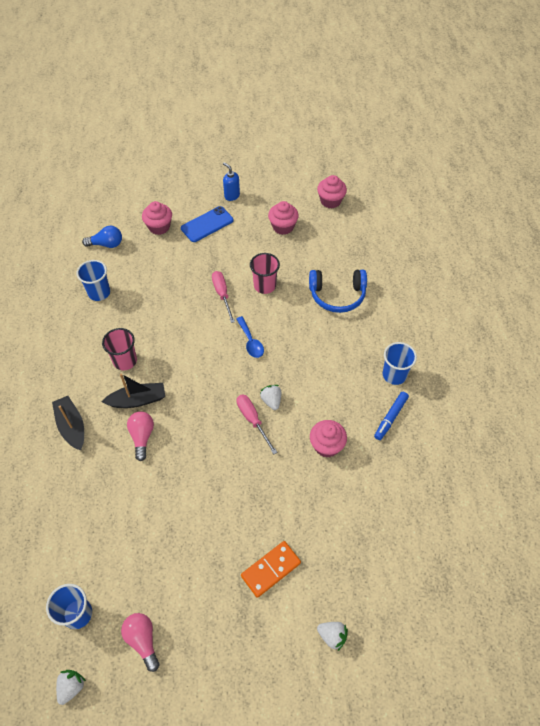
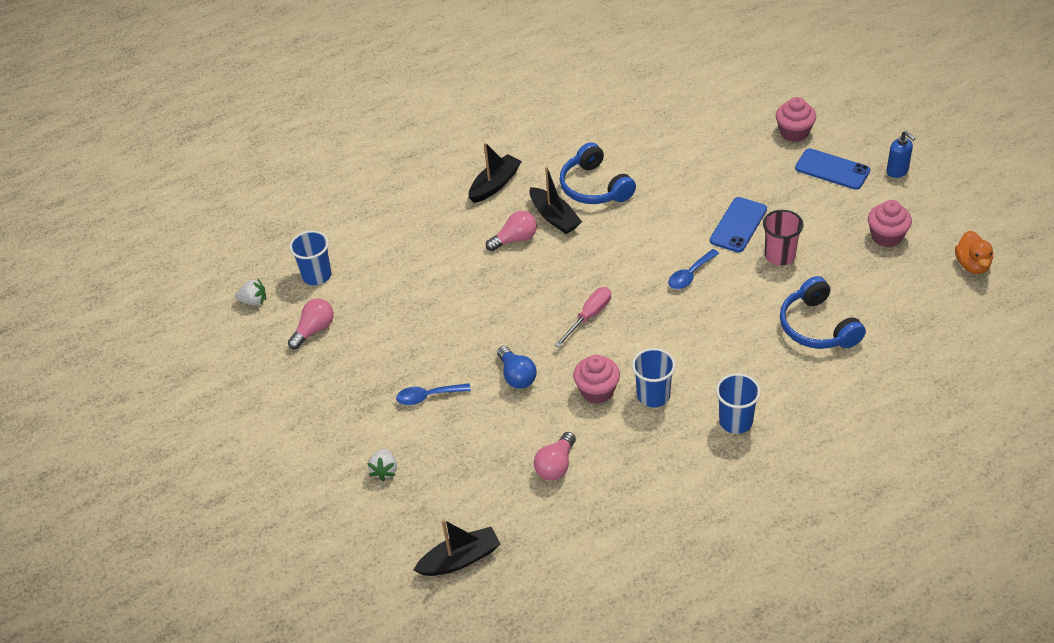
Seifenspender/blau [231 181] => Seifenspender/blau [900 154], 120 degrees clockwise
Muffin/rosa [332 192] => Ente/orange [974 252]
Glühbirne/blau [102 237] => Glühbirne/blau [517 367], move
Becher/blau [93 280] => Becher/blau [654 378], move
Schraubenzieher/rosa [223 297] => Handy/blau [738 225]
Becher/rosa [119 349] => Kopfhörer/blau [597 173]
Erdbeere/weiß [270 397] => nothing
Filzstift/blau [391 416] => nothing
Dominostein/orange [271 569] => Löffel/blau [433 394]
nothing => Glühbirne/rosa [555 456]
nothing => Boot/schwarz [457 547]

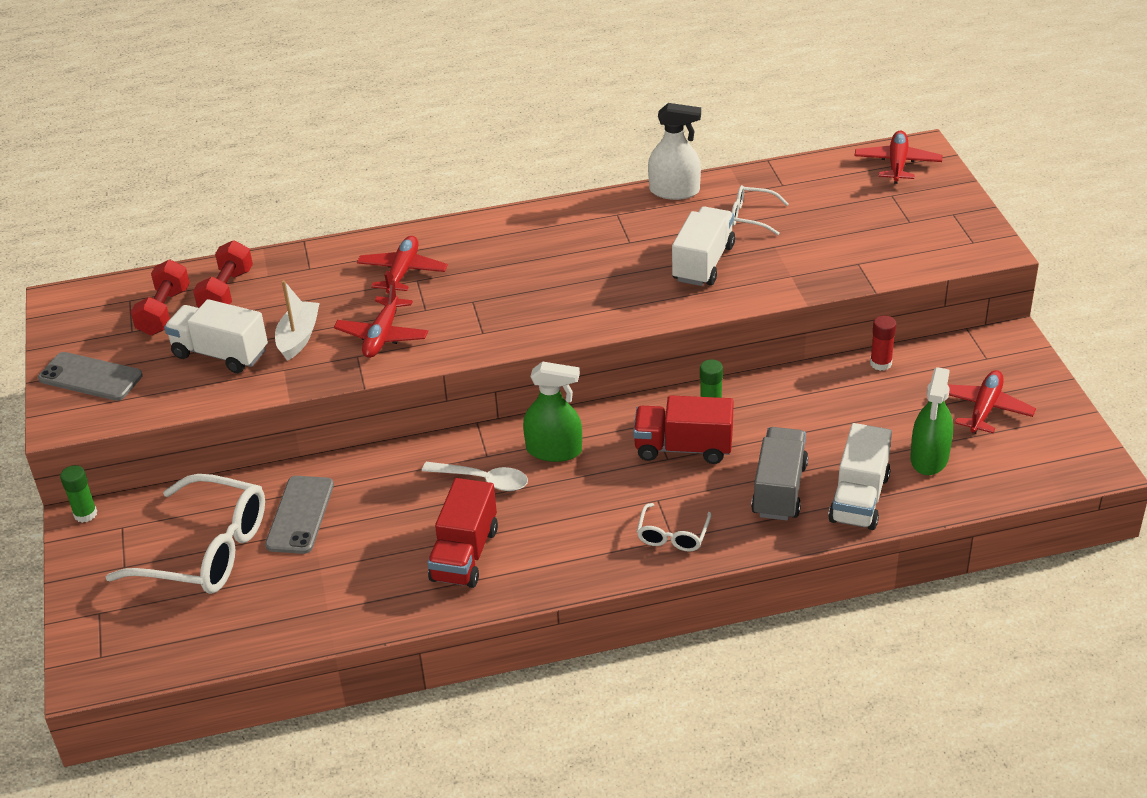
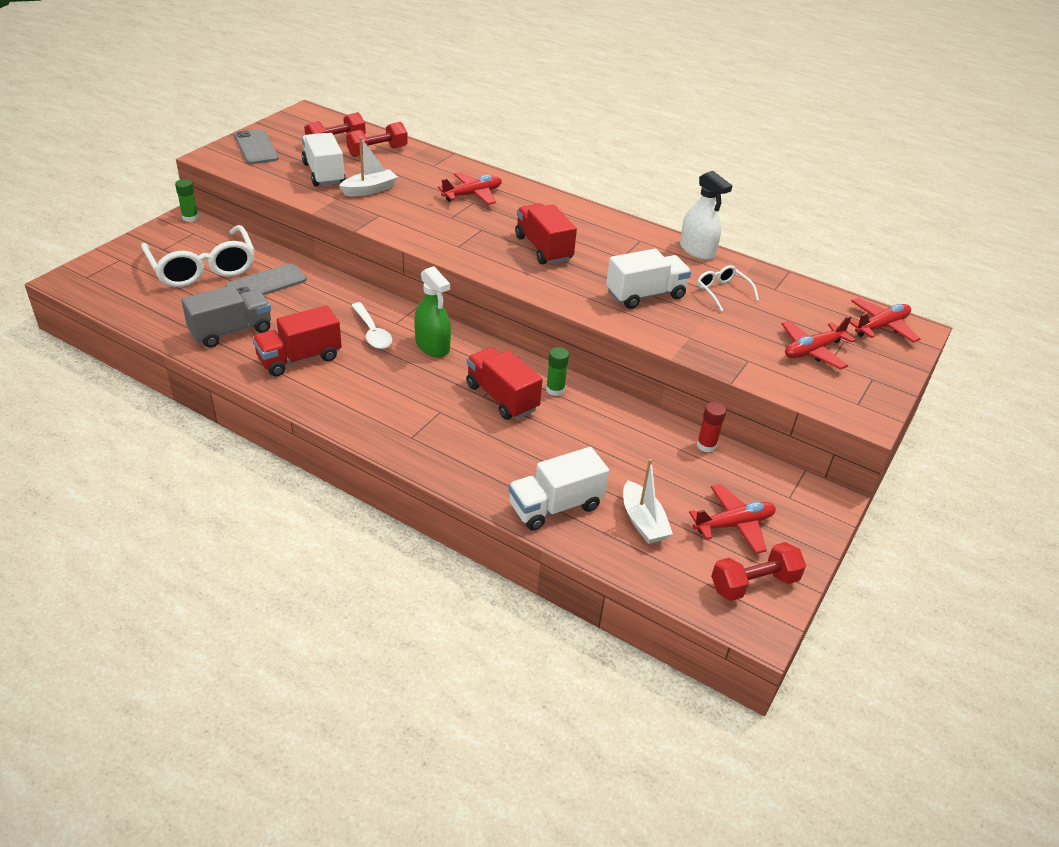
Flugzeug/rot [381 319] => Flugzeug/rot [818 343], move
Sprühflasche/grün [931 421] => Boot/weiß [648 501]
Lastwagen/grau [779 474] => Lastwagen/grau [226 316], move
Brille/weiß [674 527] => nothing
nothing => Lastwagen/rot [546 233]
nothing => Hantel/rot [758 571]

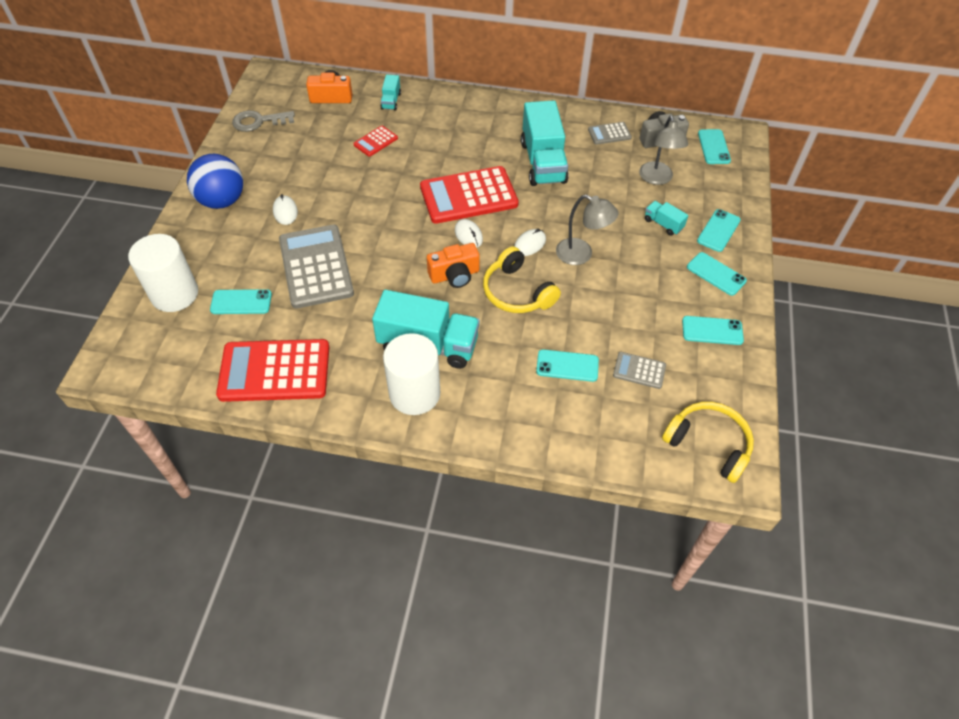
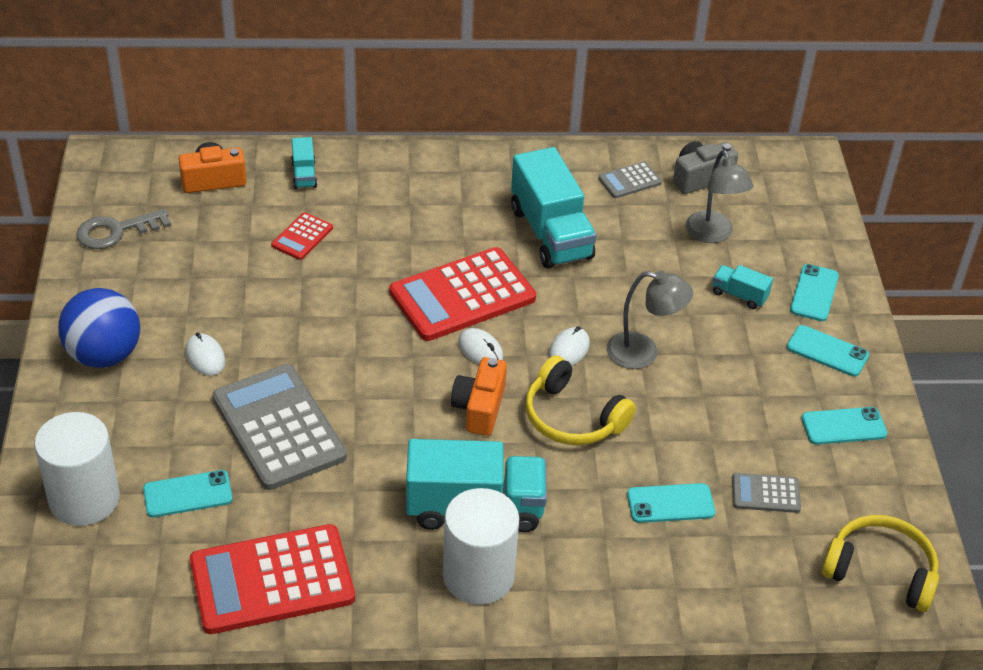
Handy/türkis [714 146] => nothing
Kamera/orange [453 265] => Kamera/orange [479 396], 135 degrees clockwise

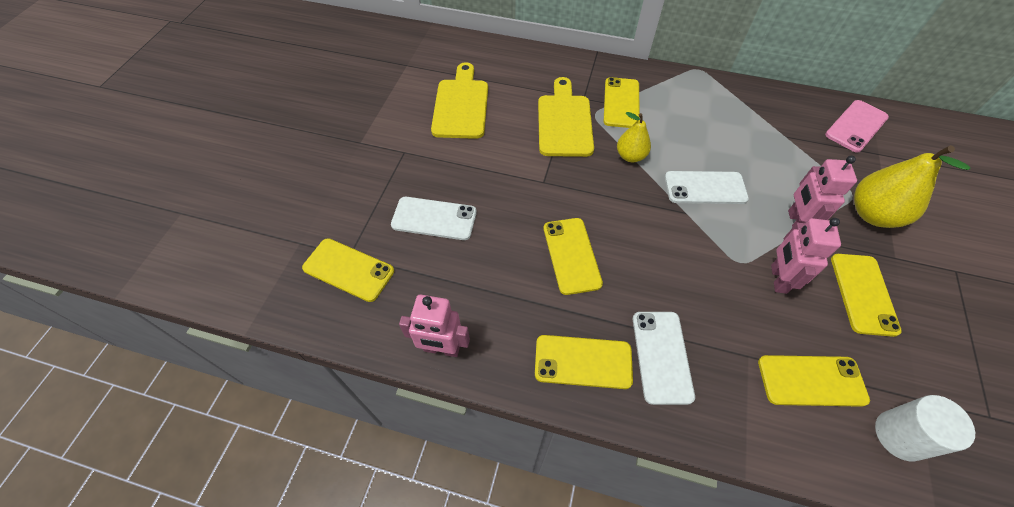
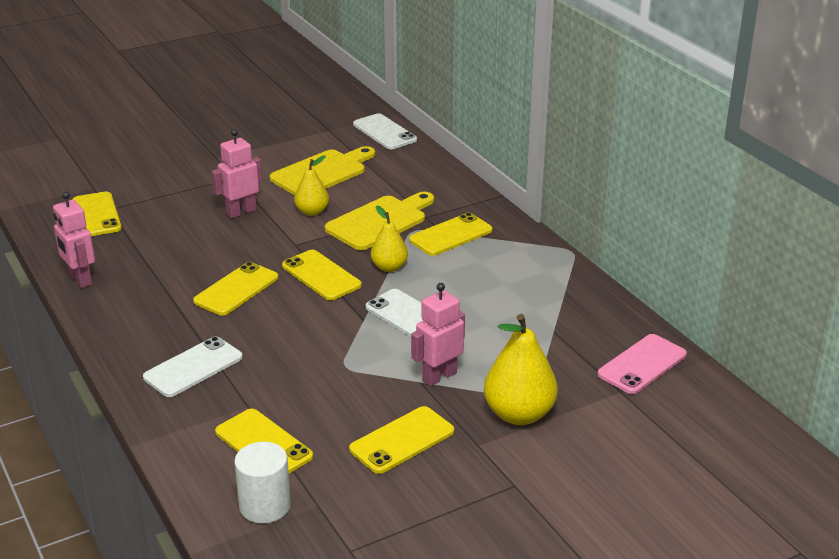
Handy/rosa [857 126] => Handy/rosa [642 364], 45 degrees counterclockwise
Handy/weiß [434 218] => Handy/weiß [385 131], move
Roboter/rosa [806 256] => Roboter/rosa [237 173], move
Handy/gelb [584 362] => Handy/gelb [322 275], move
nothing => Birne/gelb [311 185]

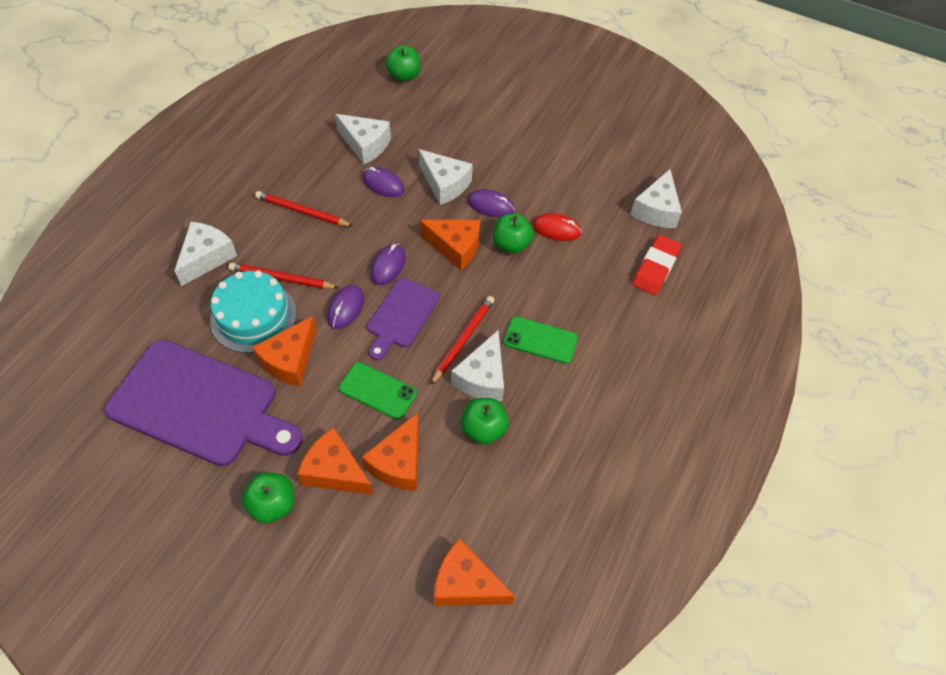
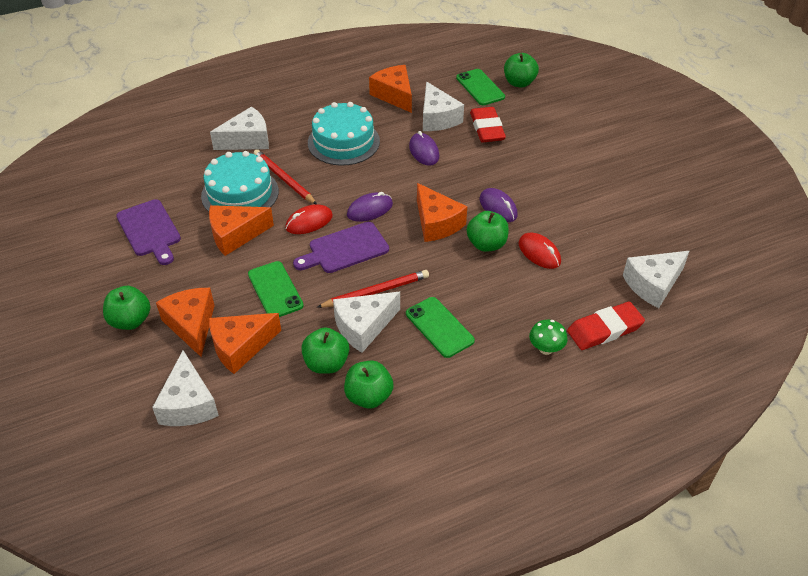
Käse/weiß [446 177] => Käse/weiß [185 388], move
Bleistift/rot [304 208] => Kuchen/türkis [344 134]
Computermaus/lila [345 307] => Computermaus/rot [309 219]
Schneidebrett/lila [204 403] => Schneidebrett/lila [148 232], x0.54
Käse/orange [474 572] => Käse/orange [390 89], move
nothing => Handy/grün [480 87]
nothing => Radiergummi/rot [488 124]
nothing => Pilz/grün [548 337]
nothing => Apfel/grün [369 385]

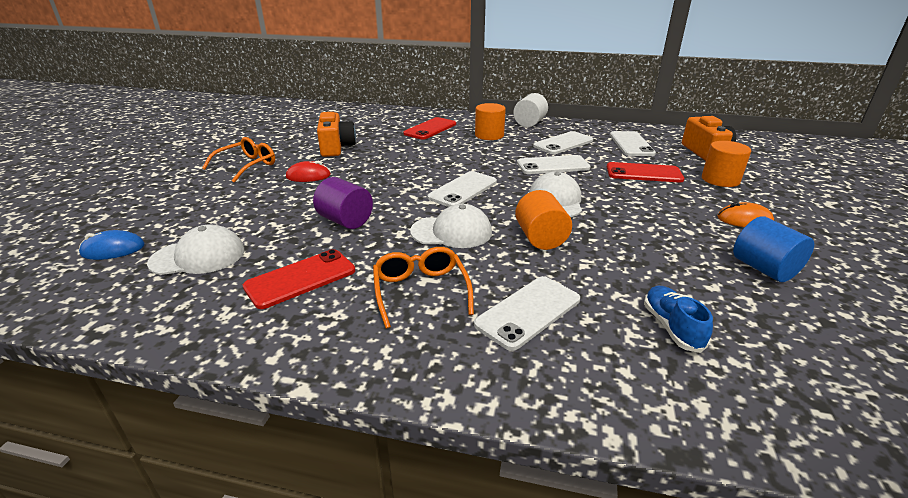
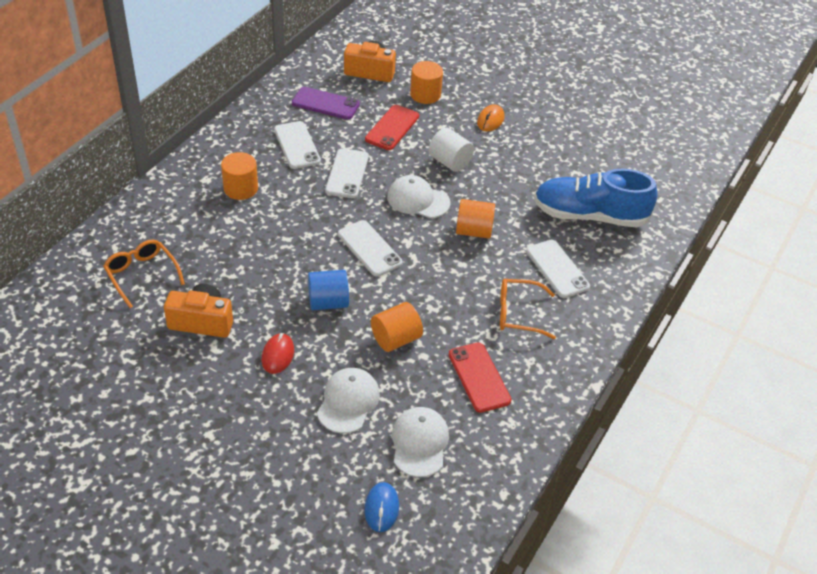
Vollzylinder/weiß [530 110] => Vollzylinder/weiß [451 150], move
Handy/rot [429 128] => nothing
Handy/weiß [633 143] => Handy/lila [326 103]
Brille/orange [238 160] => Brille/orange [144 273], move
Vollzylinder/lila [343 203] => Vollzylinder/orange [397 327]
Kappe/weiß [451 226] => Kappe/weiß [348 400], move
Vollzylinder/blau [773 249] => Vollzylinder/blau [328 290], move
Schuh/blau [678 319] => Schuh/blau [596 198], x2.17

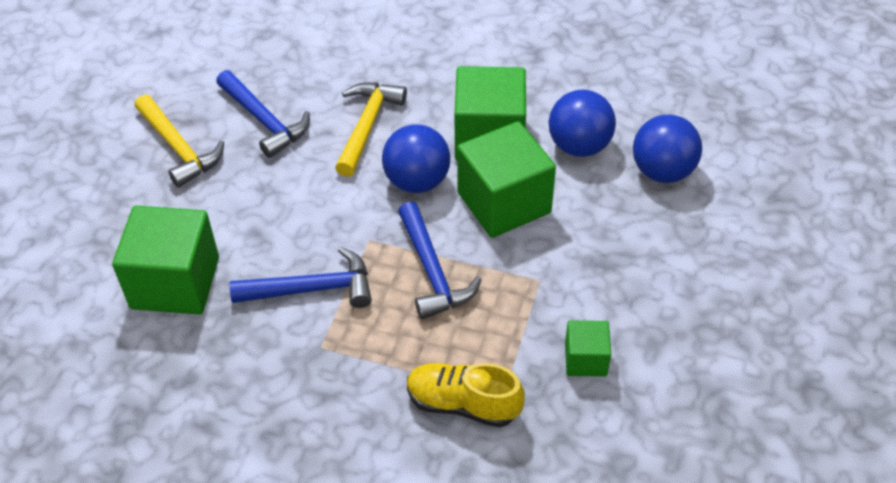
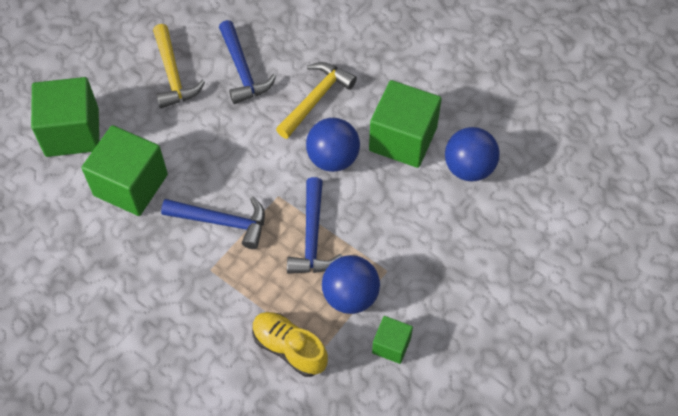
Ball/blau [667 149] => Ball/blau [351 284], move
Kubus/grün [506 179] => Kubus/grün [65 117], move

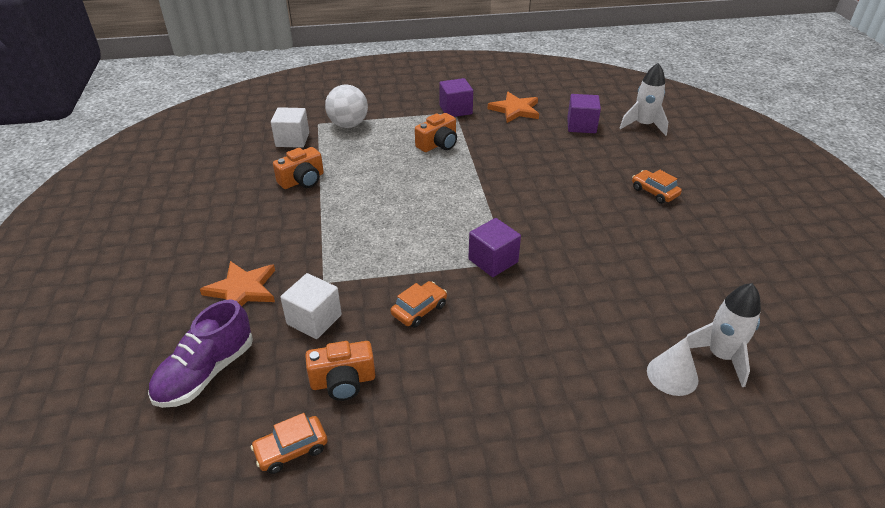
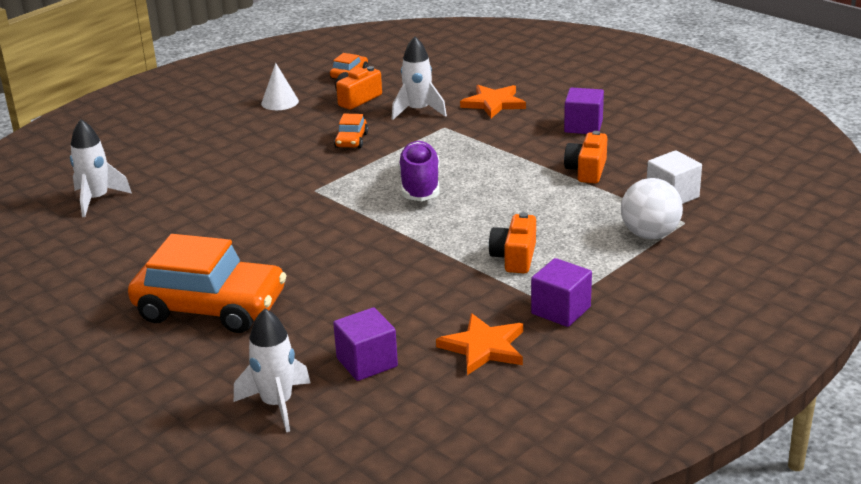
Auto/orange [657 187] => Auto/orange [207 283], x2.32
Kubus/lila [494 247] => Kubus/lila [584 110], move
Kubus/weiß [311 306] => Rakete/weiß [419 78]
Schuh/lila [200 353] => Schuh/lila [419 171], move
Kegel/weiß [672 366] => Kegel/weiß [280 86], move

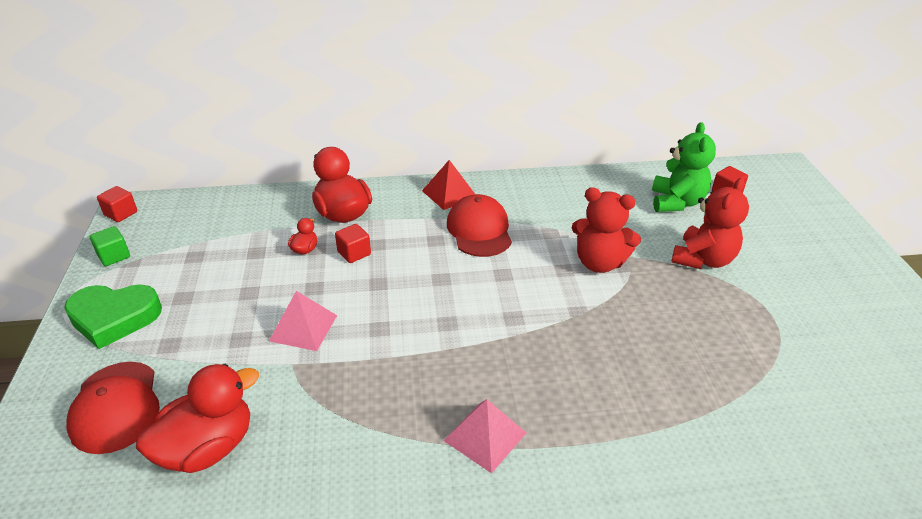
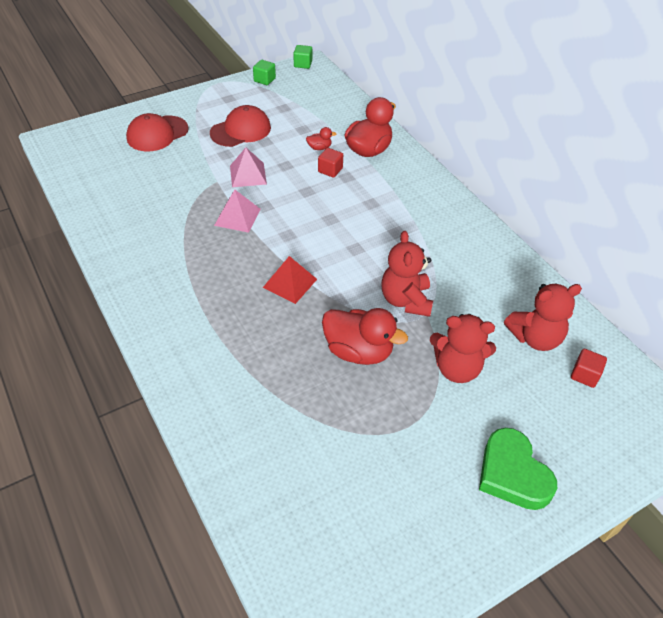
Teddybär/grün [684 167] => Teddybär/rot [543 317]
Pyramide/rot [448 185] => Pyramide/rot [290 280], move
Kubus/rot [117 204] => Kubus/grün [302 57]
Kappe/rot [479 225] => Kappe/rot [240 126], move
Herz/grün [113 316] => Herz/grün [518 469], move
Ente/rot [197 418] => Ente/rot [365 336], move
Pyramide/rosa [484 436] => Pyramide/rosa [237 211], move

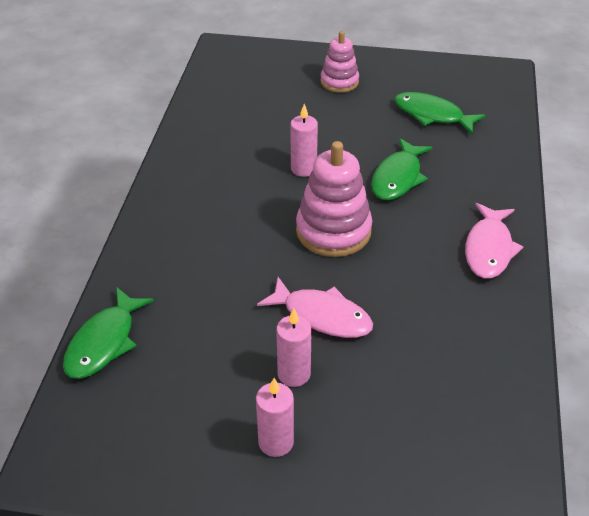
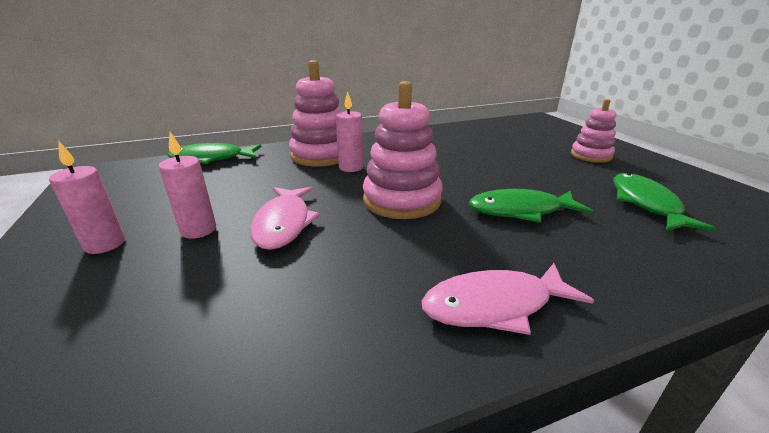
Kerze/rosa [304 140] => Kerze/rosa [349 131], move
nothing => Stapelspielzeug/rosa [315 113]

